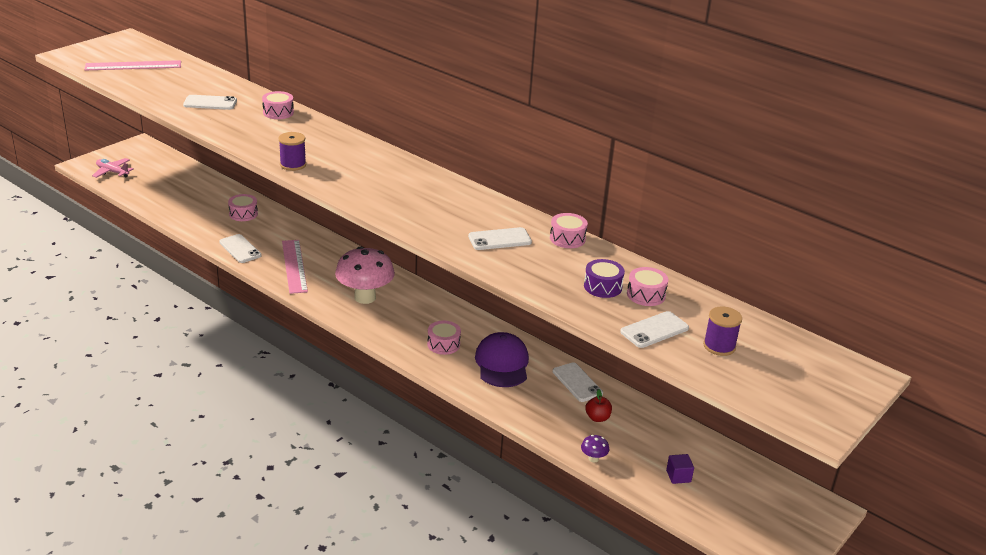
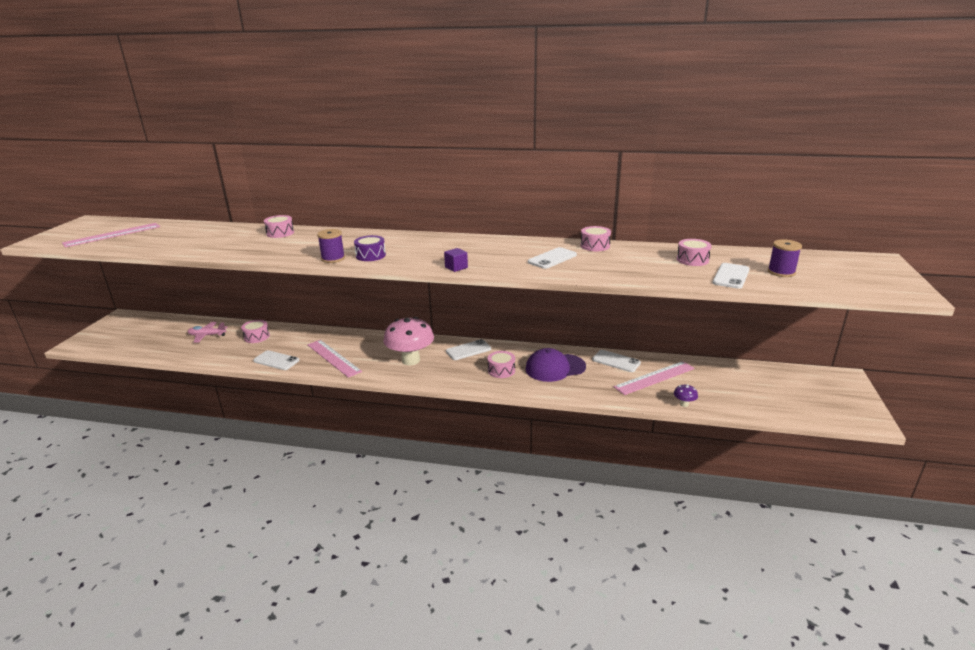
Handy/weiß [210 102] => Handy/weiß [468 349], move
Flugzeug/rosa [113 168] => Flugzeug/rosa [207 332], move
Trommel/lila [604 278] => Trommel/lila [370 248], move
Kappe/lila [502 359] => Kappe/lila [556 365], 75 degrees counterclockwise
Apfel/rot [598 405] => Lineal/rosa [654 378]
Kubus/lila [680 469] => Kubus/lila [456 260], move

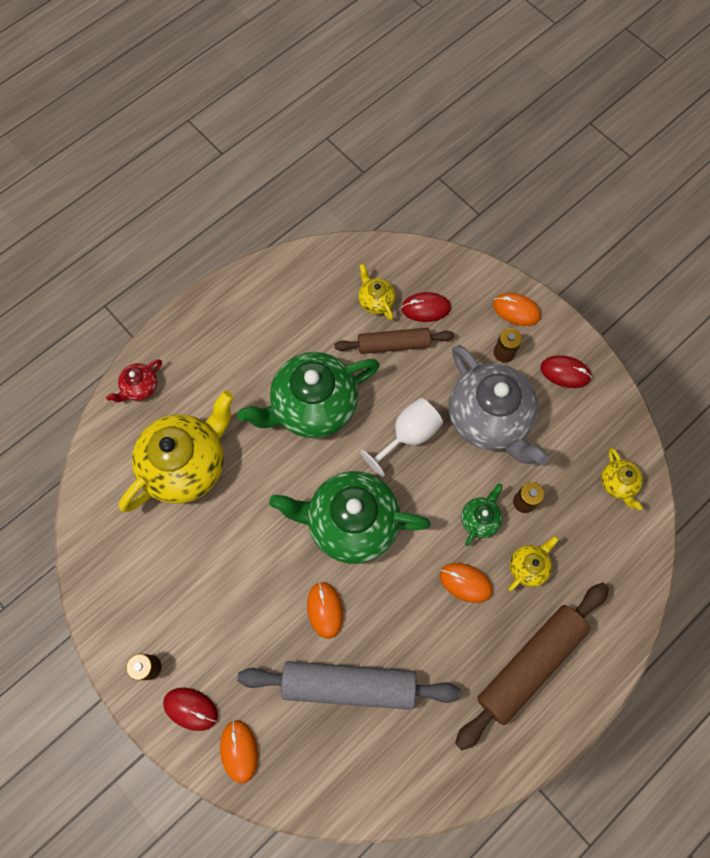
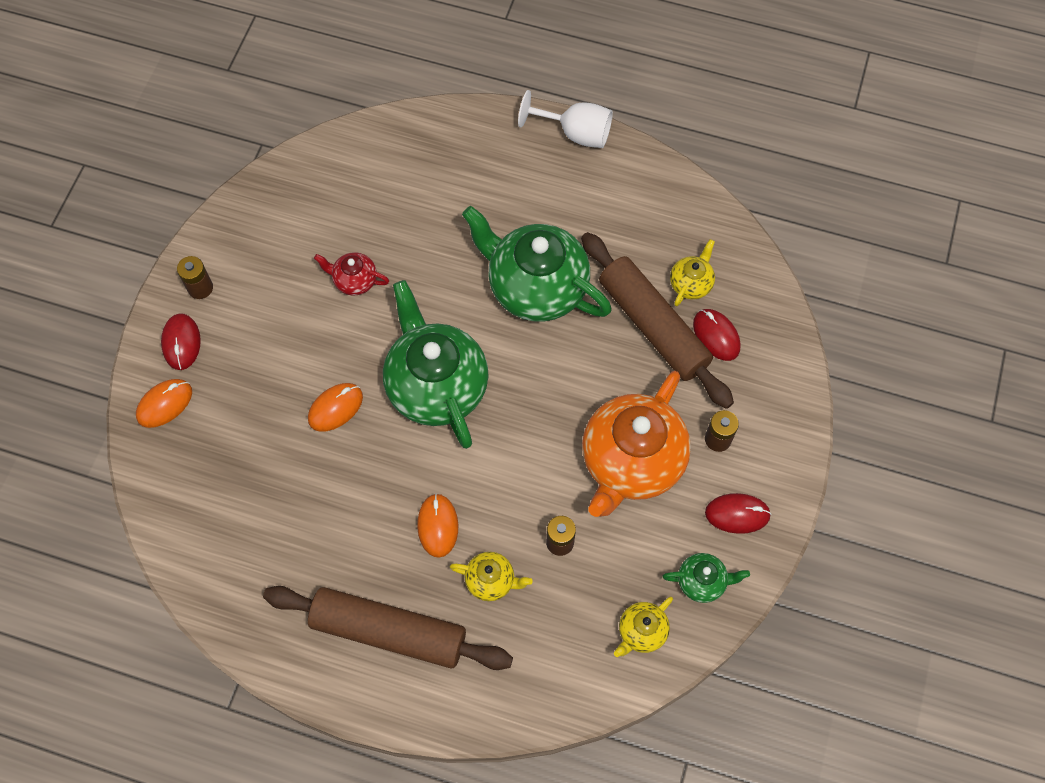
Computermaus/orange [517 309] => nothing
Nudelholz/braun [394 341] => Nudelholz/braun [657 320], x1.60
Teekanne/grau [499 405] => Teekanne/orange [636 444]
Computermaus/rot [566 371] => Computermaus/rot [738 513], 75 degrees counterclockwise
Teekanne/rot [134 380] => Teekanne/rot [351 274], move
Teekanne/gelb [176 451] => nothing
Kelch/weiß [401 437] => Kelch/weiß [565 119], move
Teekanne/grün [482 515] => Teekanne/grün [706 578], move
Nudelholz/grau [349 685] => nothing

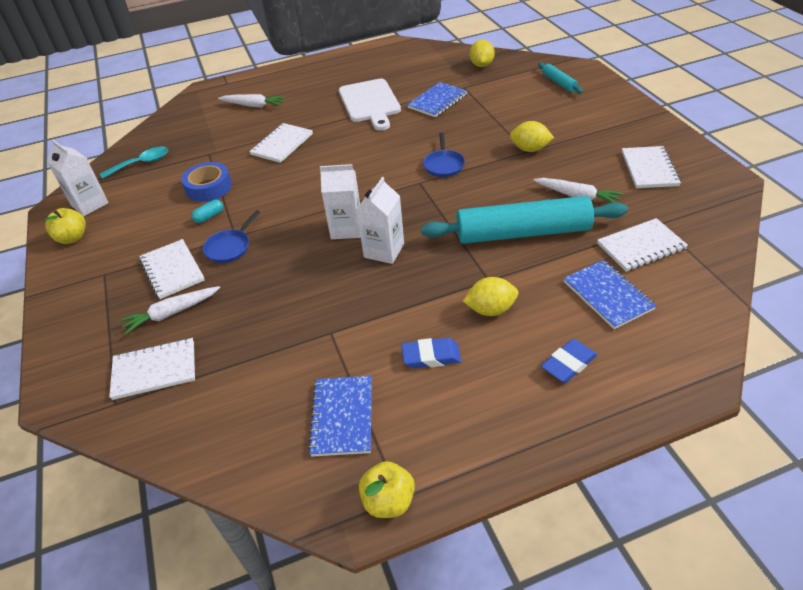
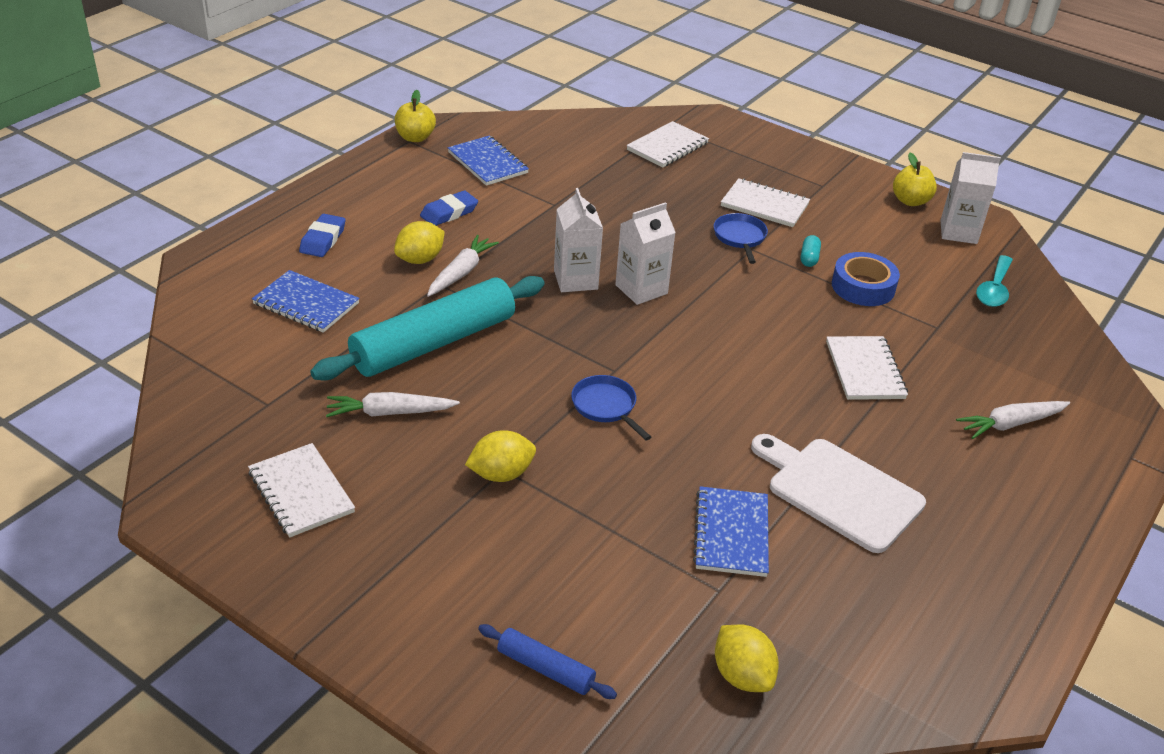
Nudelholz/türkis [560 78] => Nudelholz/blau [547 661]
Notizbuch/weiß [642 245] => nothing
Karotte/weiß [169 310] => Karotte/weiß [463 266], move

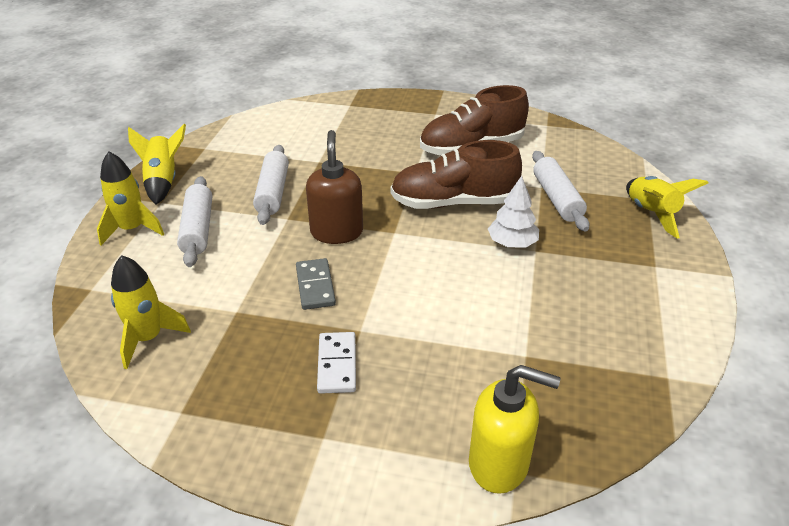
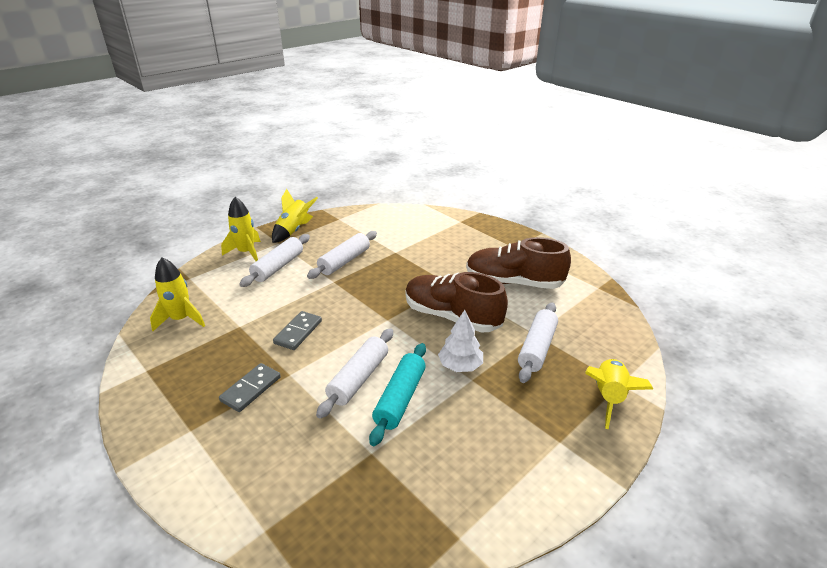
Seifenspender/braun [334 187] => nothing
Dominostein/weiß [336 363] => Dominostein/grau [250 387]
Seifenspender/gelb [514 429] => nothing
nothing => Nudelholz/weiß [354 373]
nothing => Nudelholz/türkis [397 394]

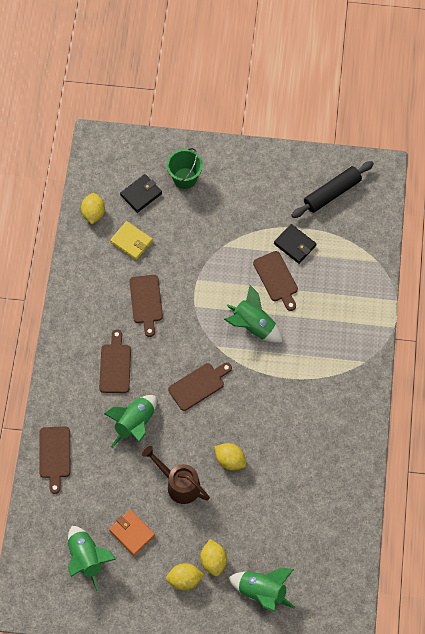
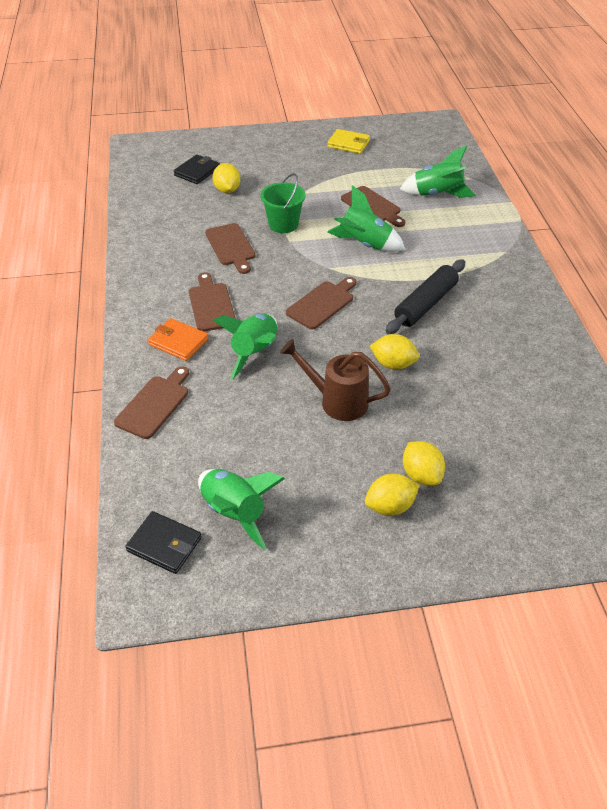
Eimer/grün [185 168] => Eimer/grün [282 203], move
Nudelholz/schwarz [332 189] => Nudelholz/schwarz [425 296], move
Zitrone/gelb [93 208] => Zitrone/gelb [226 178], move
Geldbörse/gelb [131 240] => Geldbörse/gelb [348 141], move
Geldbörse/schwarz [295 244] => Geldbörse/schwarz [163 542], move
Schneidebrett/braun [54 460] => Schneidebrett/braun [151 402], 135 degrees counterclockwise
Geldbörse/orange [132 532] => Geldbörse/orange [178 339], move
Rakete/grün [261 589] => Rakete/grün [438 172], move

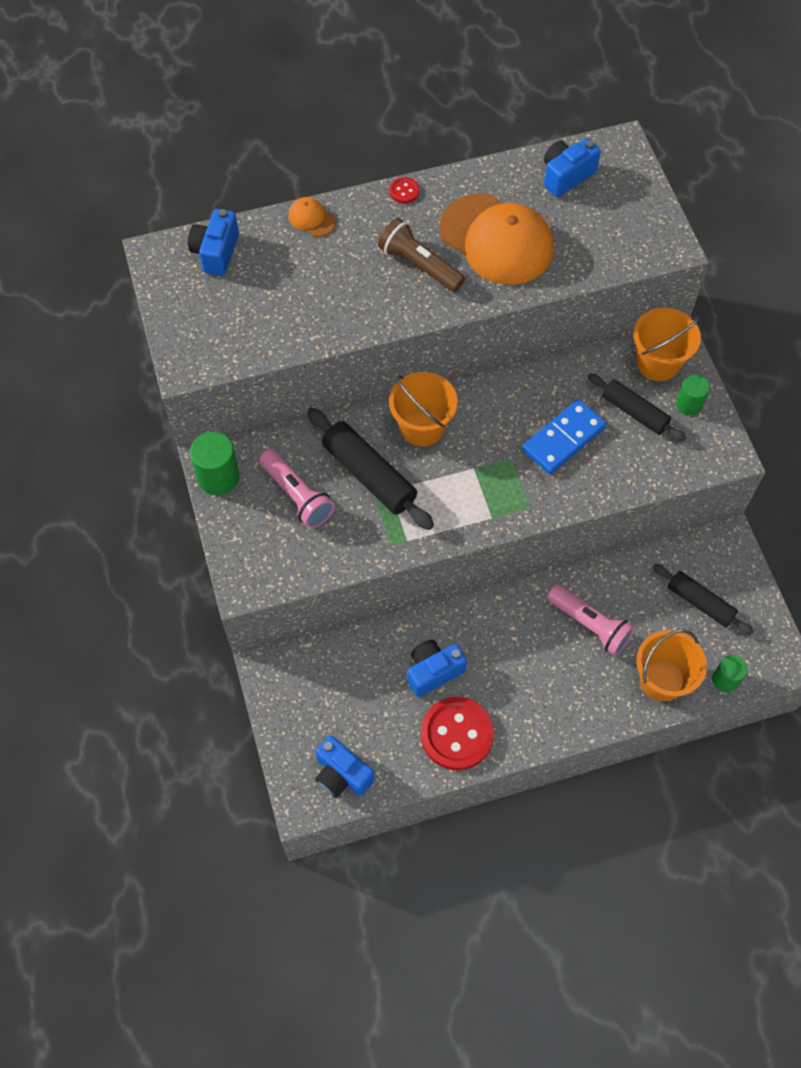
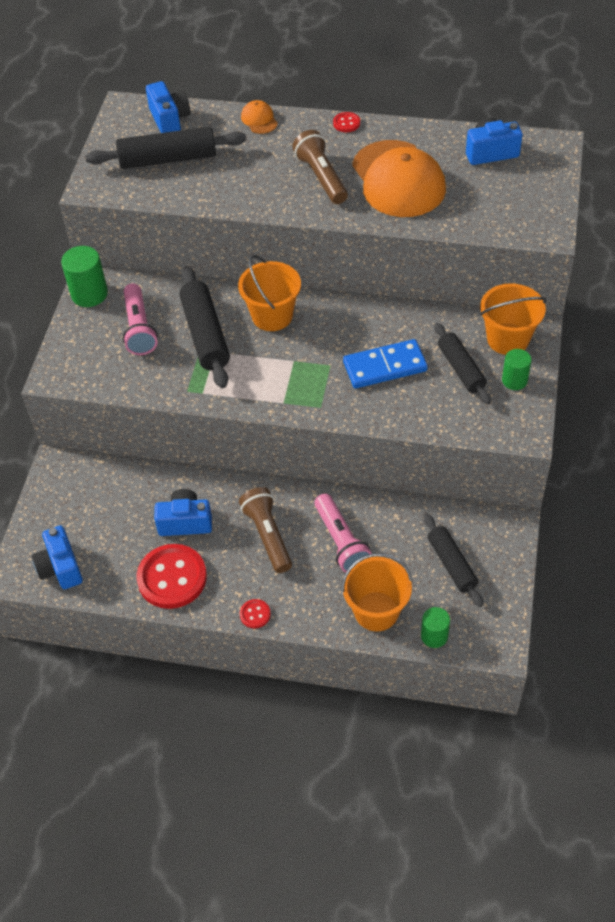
Kamera/blau [213 242] => Kamera/blau [168 107], 120 degrees clockwise
nothing => Nudelholz/schwarz [165 148]
nothing => Taschenlampe/braun [265 530]
nothing => Knopf/rot [255 613]

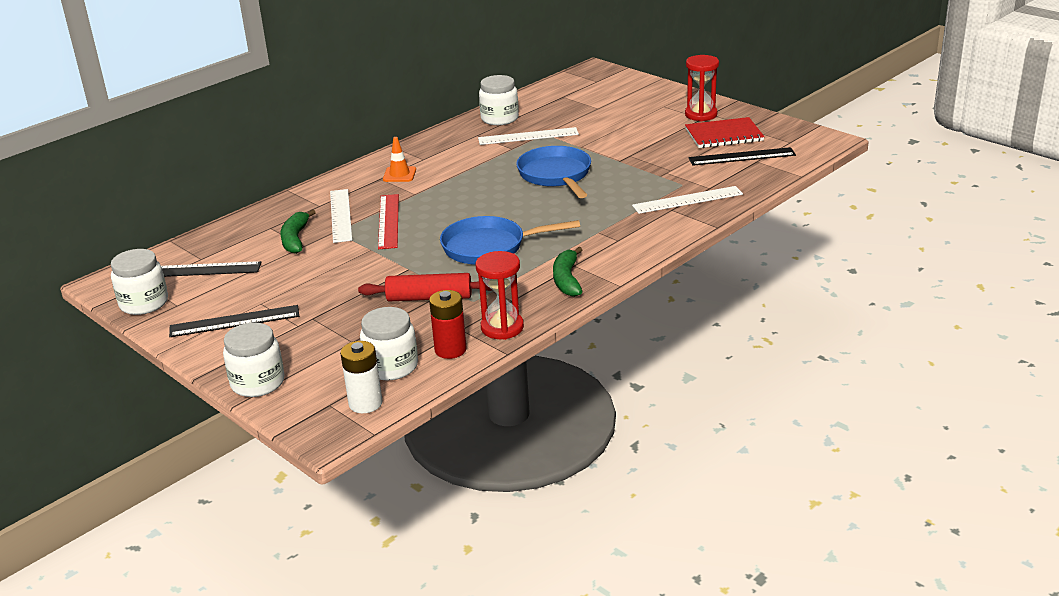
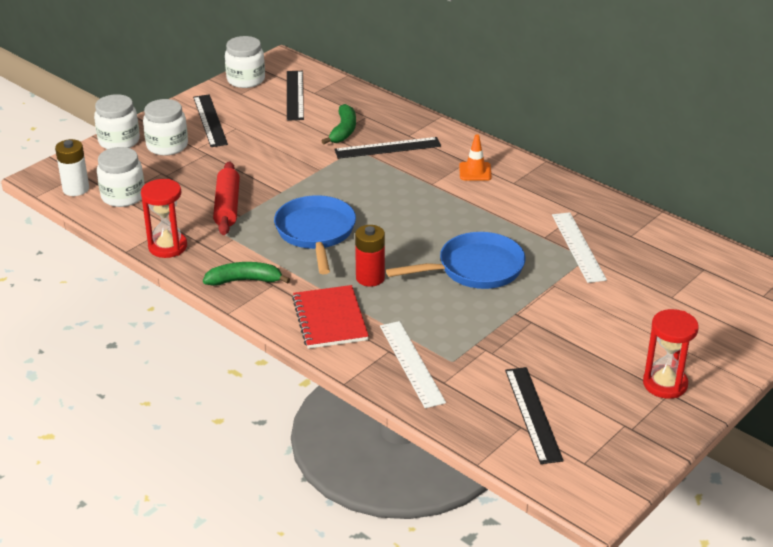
Einmachglas/weiß [499 100] => Einmachglas/weiß [165 127], move
Notizbuch/rot [725 132] => Notizbuch/rot [330 317], move
Lineal/weiß [341 216] => Lineal/schwarz [387 148]
Lineal/rot [388 221] => nothing
Banane/grün [298 231] => Banane/grün [339 124], 105 degrees clockwise
Batterie/rot [448 324] => Batterie/rot [370 256], move

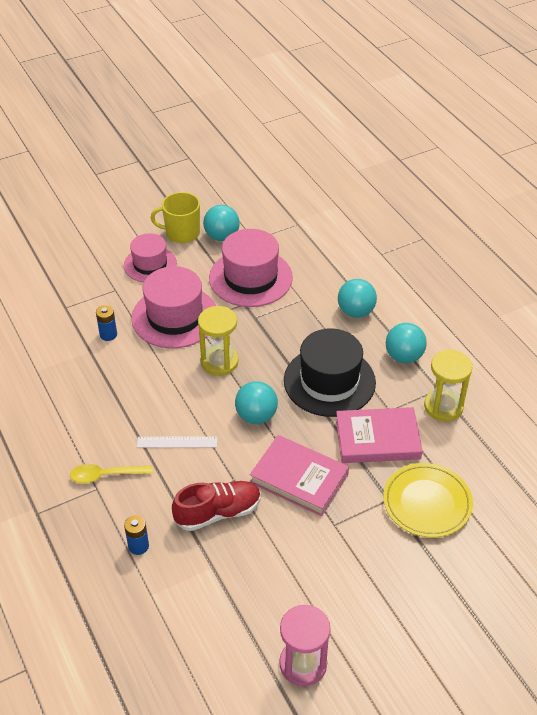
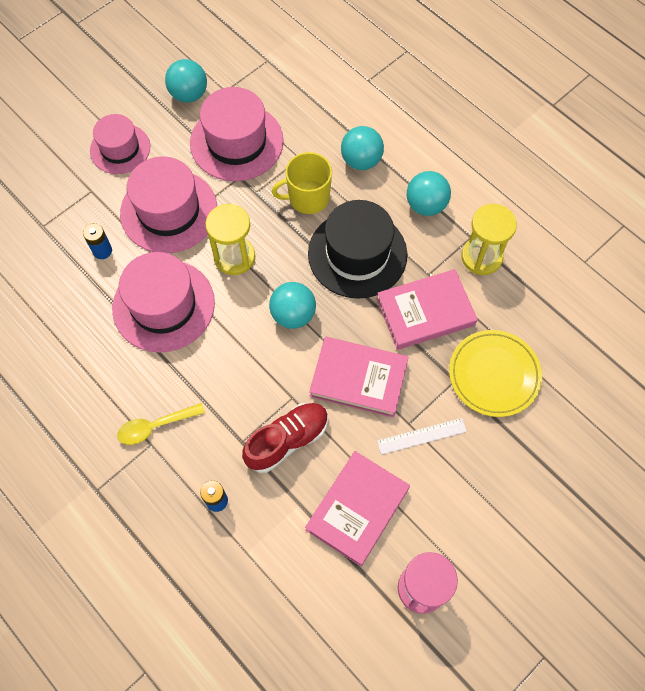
Tasse/gelb [175 217] => Tasse/gelb [302 183], move
Lineal/weiß [177 442] => Lineal/weiß [422 436], move
nothing => Hut/rosa [163 302]
nothing => Buch/rosa [357 508]

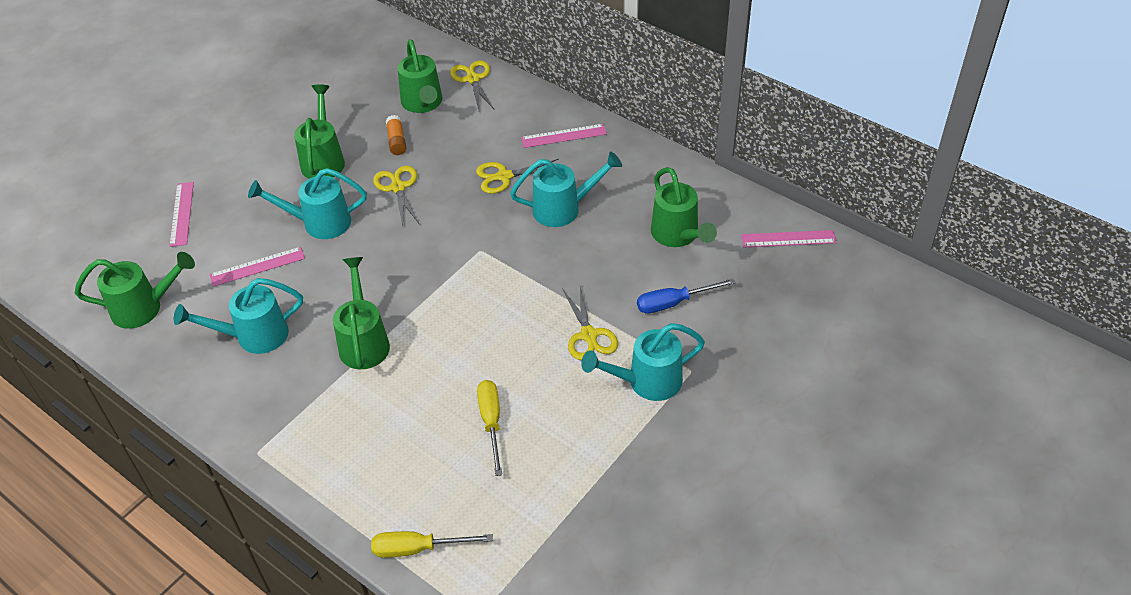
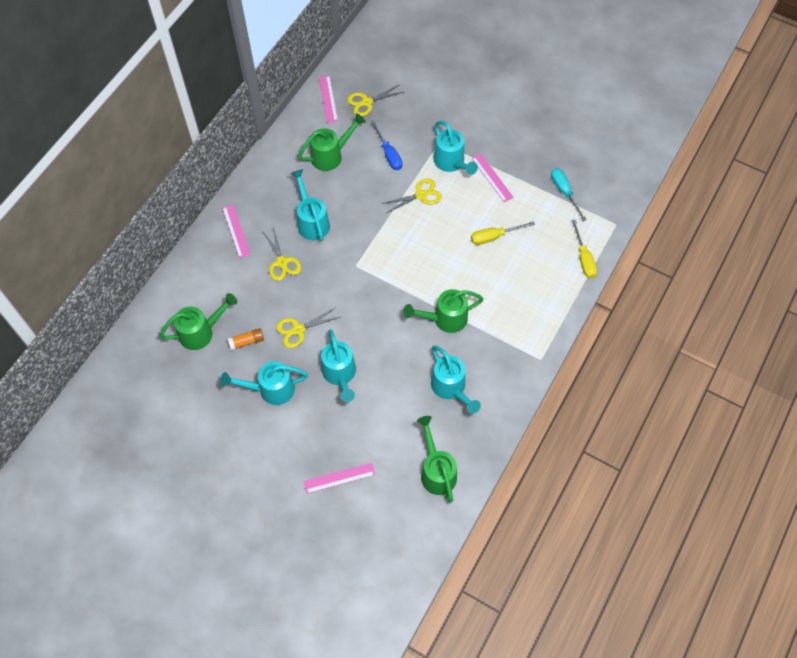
Schere/gelb [472 85] => Schere/gelb [375 100], move
Gießkanne/grün [319 132] => Gießkanne/türkis [264 383]
Lineal/rosa [257 267] => Lineal/rosa [492 178], move
nothing => Schraubenzieher/türkis [569 194]

